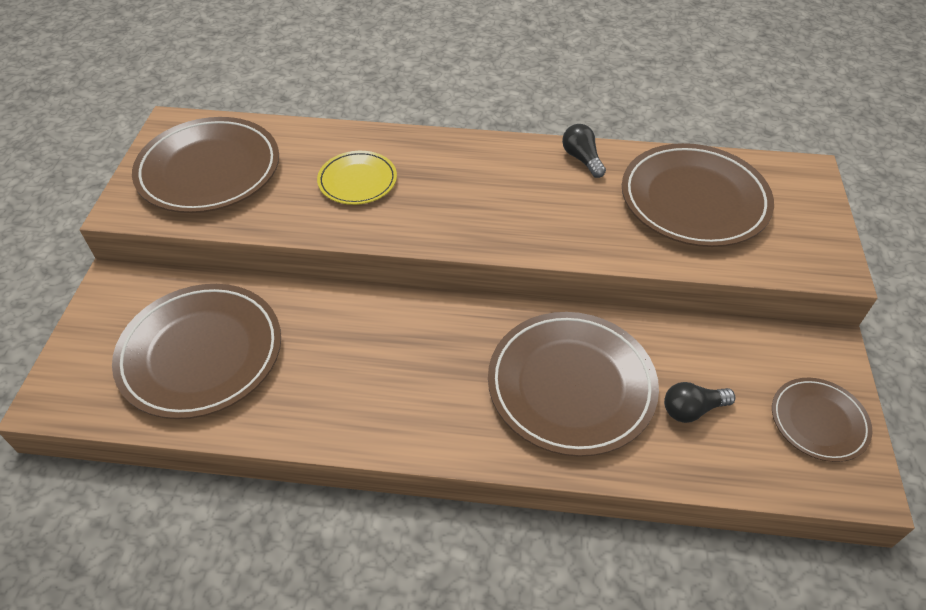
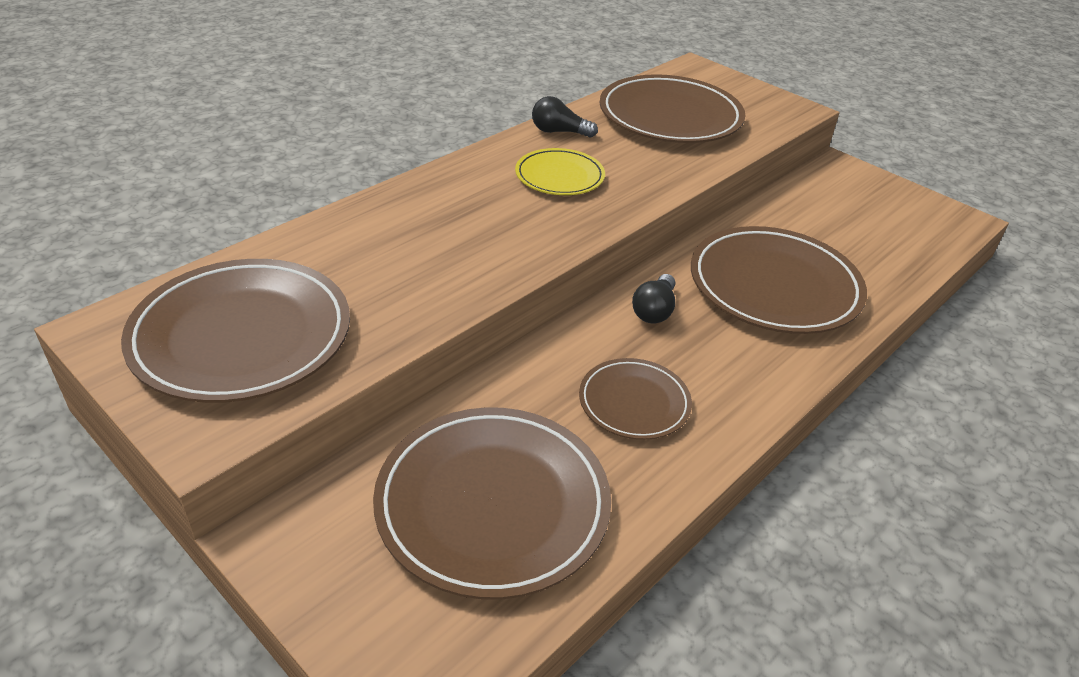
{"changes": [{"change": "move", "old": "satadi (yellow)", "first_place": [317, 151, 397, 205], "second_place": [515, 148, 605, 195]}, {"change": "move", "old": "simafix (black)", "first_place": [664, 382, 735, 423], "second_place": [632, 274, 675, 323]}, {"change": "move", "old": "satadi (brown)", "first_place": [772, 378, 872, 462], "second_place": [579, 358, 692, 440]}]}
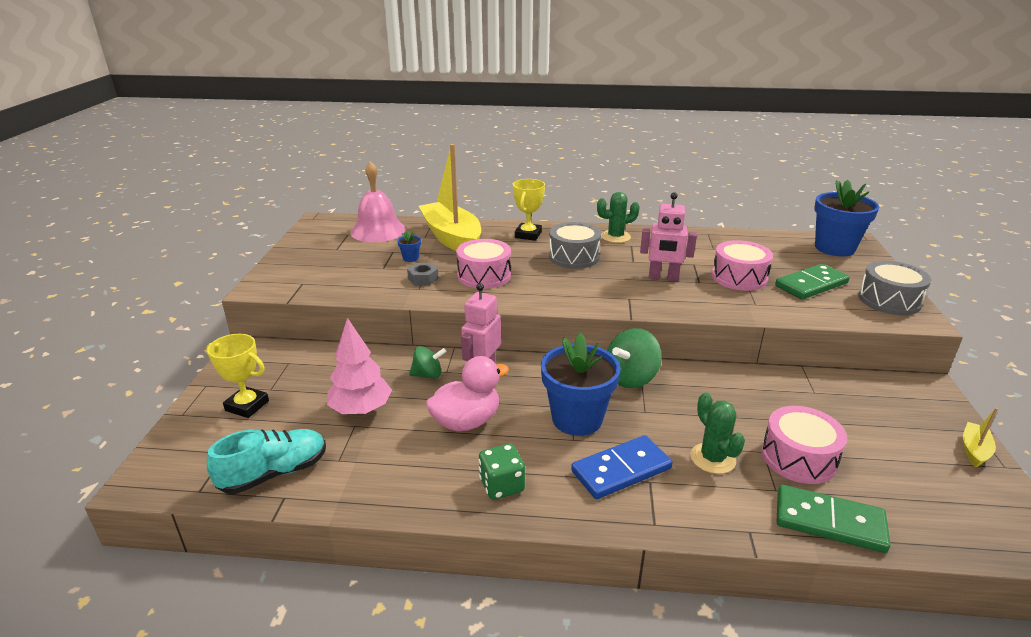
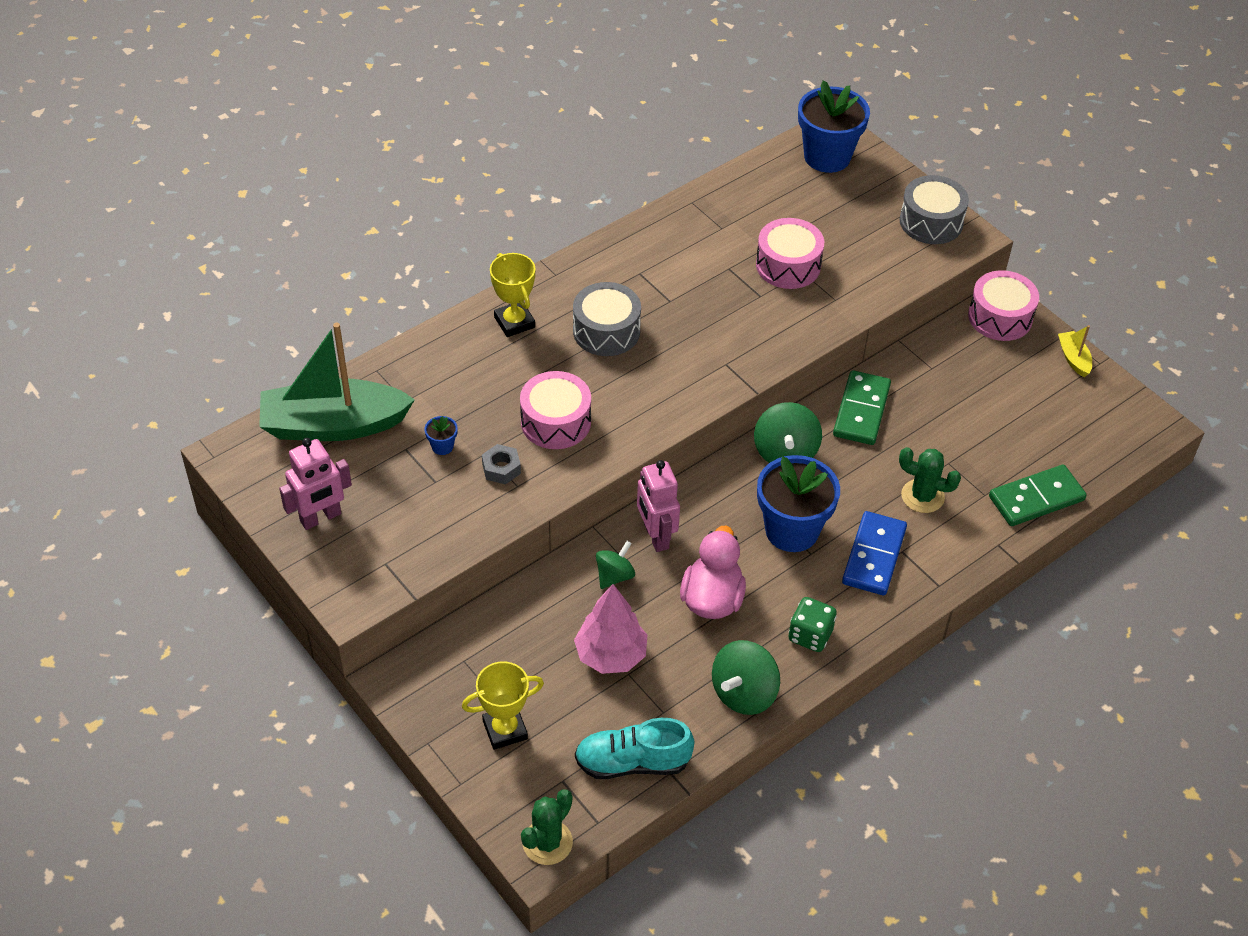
{"changes": [{"change": "rotate", "old": "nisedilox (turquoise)", "first_place": [207, 429, 326, 494], "second_place": [575, 718, 694, 779], "degrees": -105}, {"change": "replace", "old": "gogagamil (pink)", "new": "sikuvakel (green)", "first_place": [350, 161, 406, 242], "second_place": [259, 322, 415, 441]}, {"change": "delete", "old": "sikuvakel (yellow)", "first_place": [419, 144, 481, 251]}, {"change": "move", "old": "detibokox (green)", "first_place": [597, 192, 640, 243], "second_place": [521, 789, 573, 865]}, {"change": "move", "old": "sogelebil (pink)", "first_place": [640, 192, 697, 281], "second_place": [279, 438, 352, 530]}, {"change": "move", "old": "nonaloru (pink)", "first_place": [762, 406, 847, 484], "second_place": [968, 270, 1039, 341]}, {"change": "move", "old": "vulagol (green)", "first_place": [775, 264, 850, 299], "second_place": [833, 370, 891, 445]}, {"change": "insert", "new": "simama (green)", "second_place": [712, 640, 780, 715]}]}
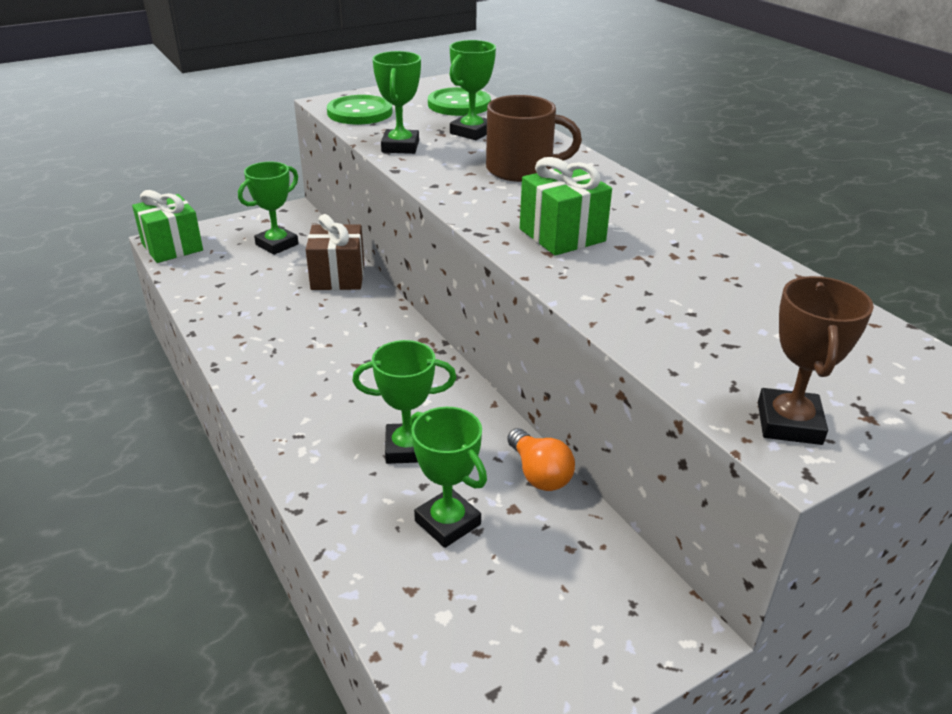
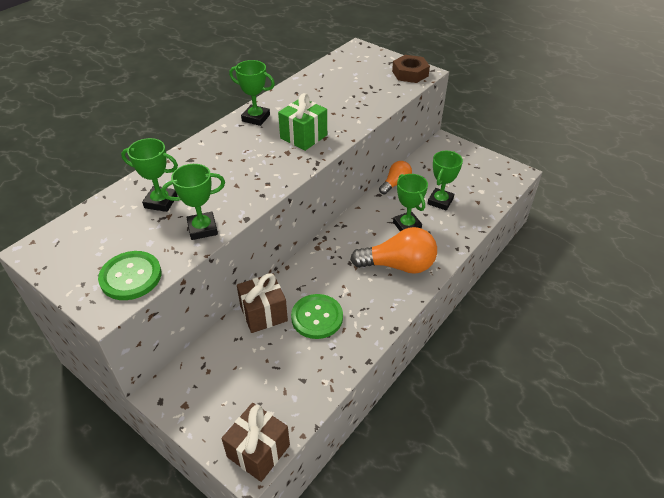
{"changes": [{"change": "recolor", "old": "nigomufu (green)", "new": "nigomufu (brown)", "first_place": [132, 190, 203, 263], "second_place": [221, 403, 290, 482]}, {"change": "move", "old": "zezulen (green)", "first_place": [238, 162, 299, 255], "second_place": [229, 60, 275, 126]}, {"change": "move", "old": "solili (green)", "first_place": [428, 87, 491, 116], "second_place": [291, 294, 343, 339]}, {"change": "delete", "old": "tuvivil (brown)", "first_place": [486, 95, 582, 182]}, {"change": "replace", "old": "zezulen (brown)", "new": "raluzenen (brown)", "first_place": [758, 276, 874, 445], "second_place": [392, 55, 430, 83]}, {"change": "insert", "new": "simafix (orange)", "second_place": [350, 227, 437, 274]}]}
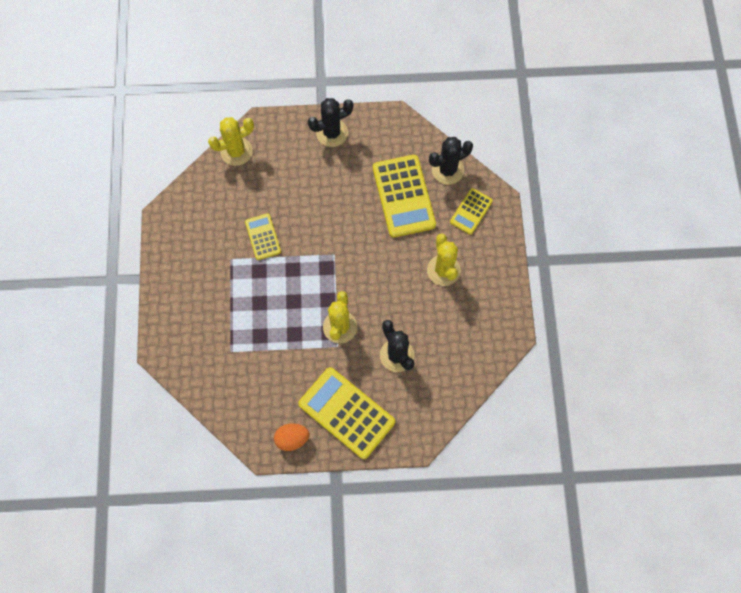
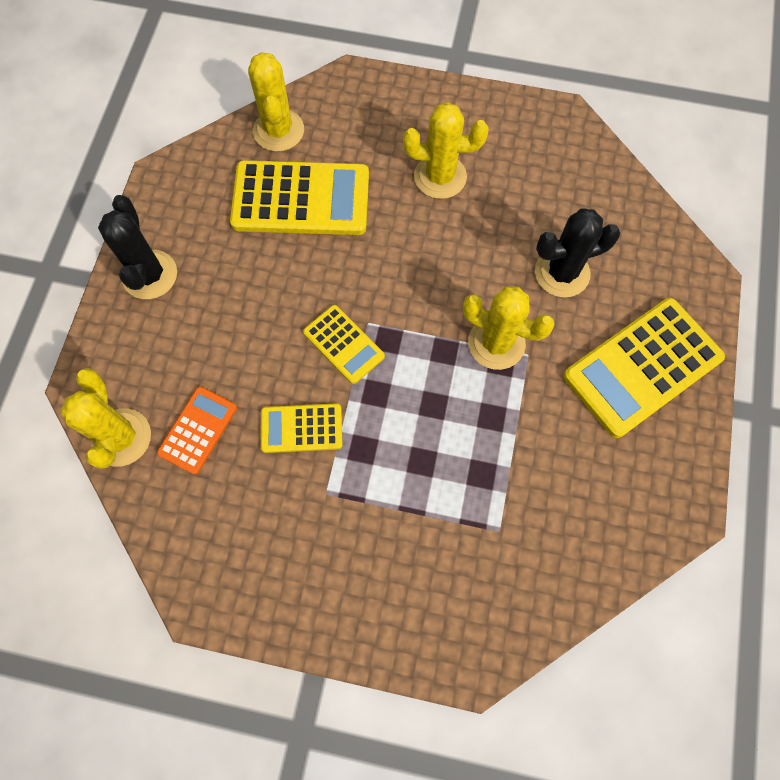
{"changes": [{"change": "delete", "old": "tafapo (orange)", "first_place": [274, 423, 309, 451]}, {"change": "recolor", "old": "detibokox (black)", "new": "detibokox (yellow)", "first_place": [429, 137, 473, 185], "second_place": [248, 52, 304, 152]}, {"change": "move", "old": "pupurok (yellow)", "first_place": [450, 188, 493, 235], "second_place": [303, 305, 385, 384]}, {"change": "insert", "new": "pupurok (orange)", "second_place": [157, 387, 237, 475]}]}
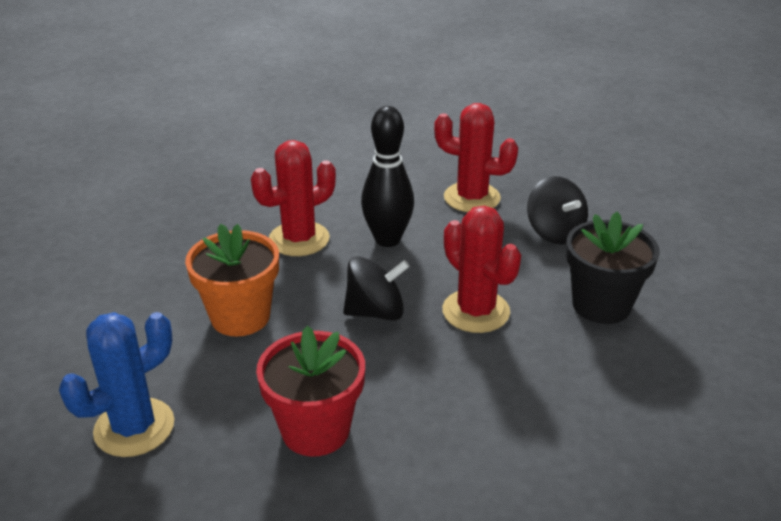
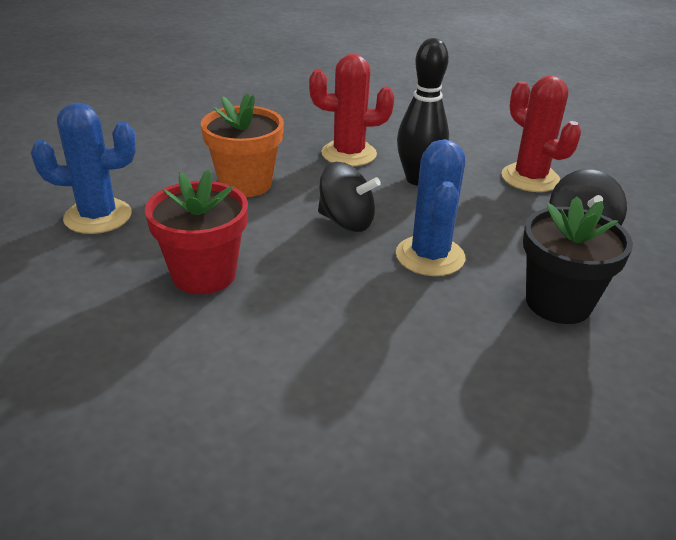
{"changes": [{"change": "recolor", "old": "detibokox (red)", "new": "detibokox (blue)", "first_place": [442, 206, 521, 333], "second_place": [396, 139, 466, 276]}]}
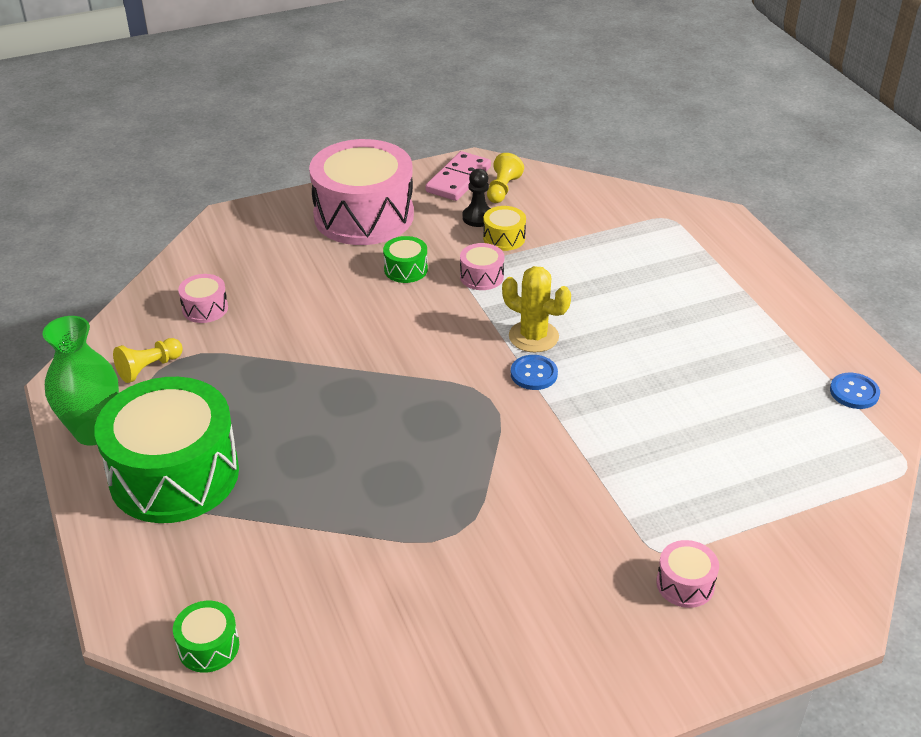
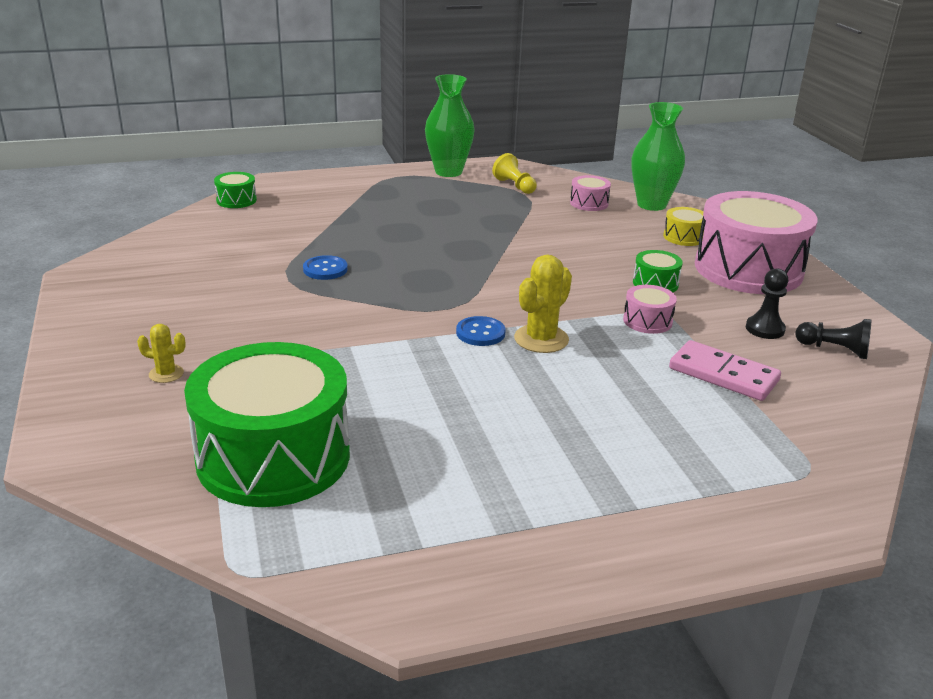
{"changes": [{"change": "move", "old": "nonaloru (green)", "first_place": [94, 377, 239, 523], "second_place": [184, 342, 350, 507]}, {"change": "move", "old": "vulagol (pink)", "first_place": [425, 151, 491, 201], "second_place": [669, 340, 781, 401]}, {"change": "move", "old": "nonaloru (yellow)", "first_place": [483, 206, 526, 251], "second_place": [663, 207, 704, 246]}, {"change": "recolor", "old": "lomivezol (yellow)", "new": "lomivezol (black)", "first_place": [487, 153, 524, 203], "second_place": [795, 319, 872, 359]}, {"change": "replace", "old": "nonaloru (pink)", "new": "detibokox (yellow)", "first_place": [656, 540, 719, 608], "second_place": [137, 324, 186, 383]}, {"change": "move", "old": "solili (blue)", "first_place": [830, 373, 880, 409], "second_place": [303, 255, 348, 280]}, {"change": "insert", "new": "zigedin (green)", "second_place": [631, 102, 685, 211]}]}
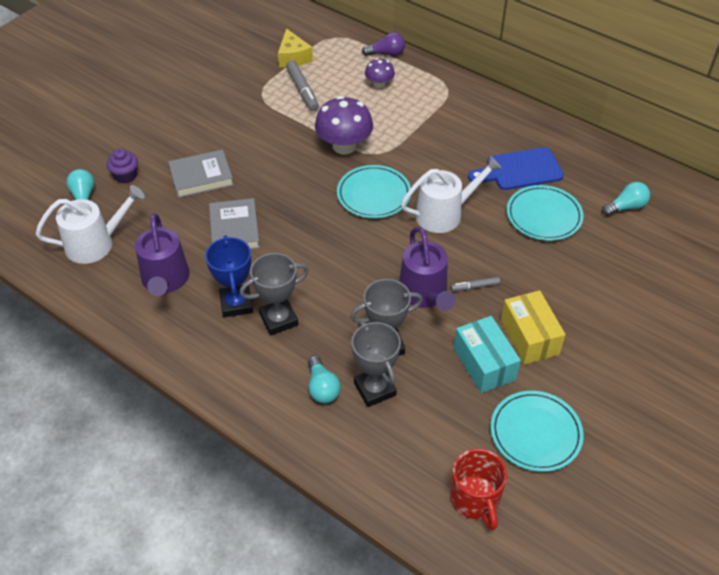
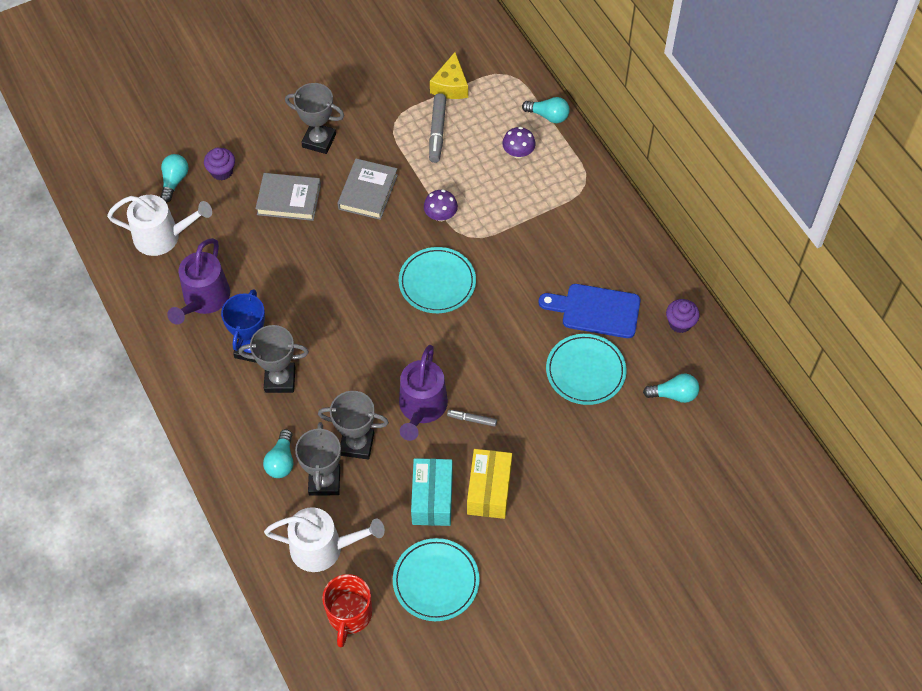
{"changes": [{"change": "move", "old": "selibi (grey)", "first_place": [209, 198, 260, 250], "second_place": [338, 159, 398, 220]}, {"change": "resize", "old": "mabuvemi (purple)", "first_place": [315, 96, 373, 154], "second_place": [424, 190, 458, 221], "factor": 0.55}, {"change": "recolor", "old": "simafix (purple)", "new": "simafix (turquoise)", "first_place": [362, 32, 405, 56], "second_place": [522, 97, 570, 123]}, {"change": "move", "old": "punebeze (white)", "first_place": [401, 156, 502, 233], "second_place": [264, 507, 385, 572]}, {"change": "insert", "new": "zezulen (grey)", "second_place": [285, 83, 344, 154]}, {"change": "insert", "new": "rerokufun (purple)", "second_place": [666, 299, 700, 333]}]}
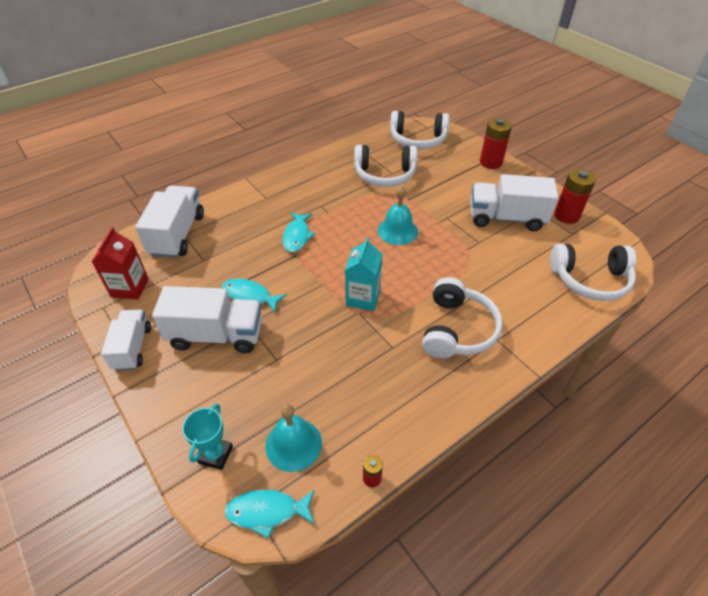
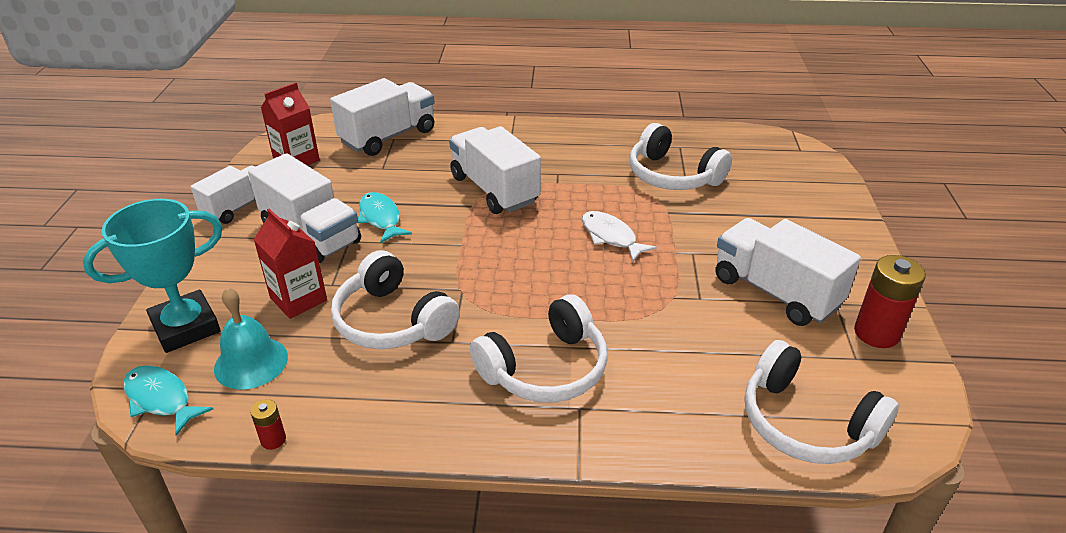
{"changes": [{"change": "resize", "old": "zezulen (turquoise)", "first_place": [182, 404, 233, 470], "second_place": [83, 199, 222, 353], "factor": 1.74}, {"change": "replace", "old": "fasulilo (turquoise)", "new": "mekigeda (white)", "first_place": [282, 212, 315, 252], "second_place": [449, 126, 541, 214]}, {"change": "delete", "old": "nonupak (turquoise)", "first_place": [345, 237, 382, 311]}, {"change": "replace", "old": "gogagamil (turquoise)", "new": "fasulilo (white)", "first_place": [378, 186, 418, 245], "second_place": [582, 211, 657, 262]}, {"change": "move", "old": "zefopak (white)", "first_place": [390, 111, 449, 149], "second_place": [331, 250, 460, 349]}, {"change": "delete", "old": "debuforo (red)", "first_place": [480, 118, 512, 169]}, {"change": "insert", "new": "nonupak (red)", "second_place": [254, 208, 327, 319]}]}
